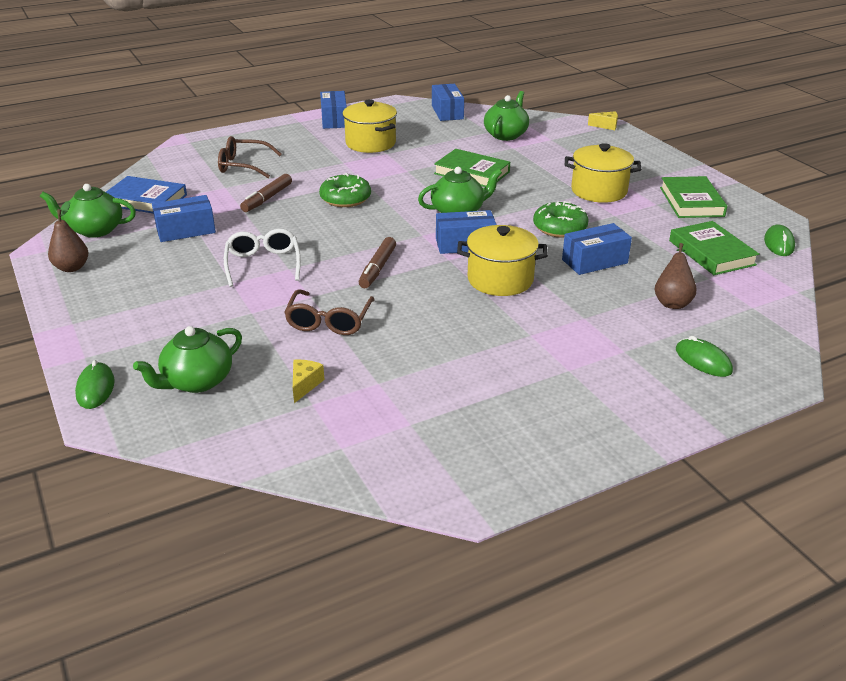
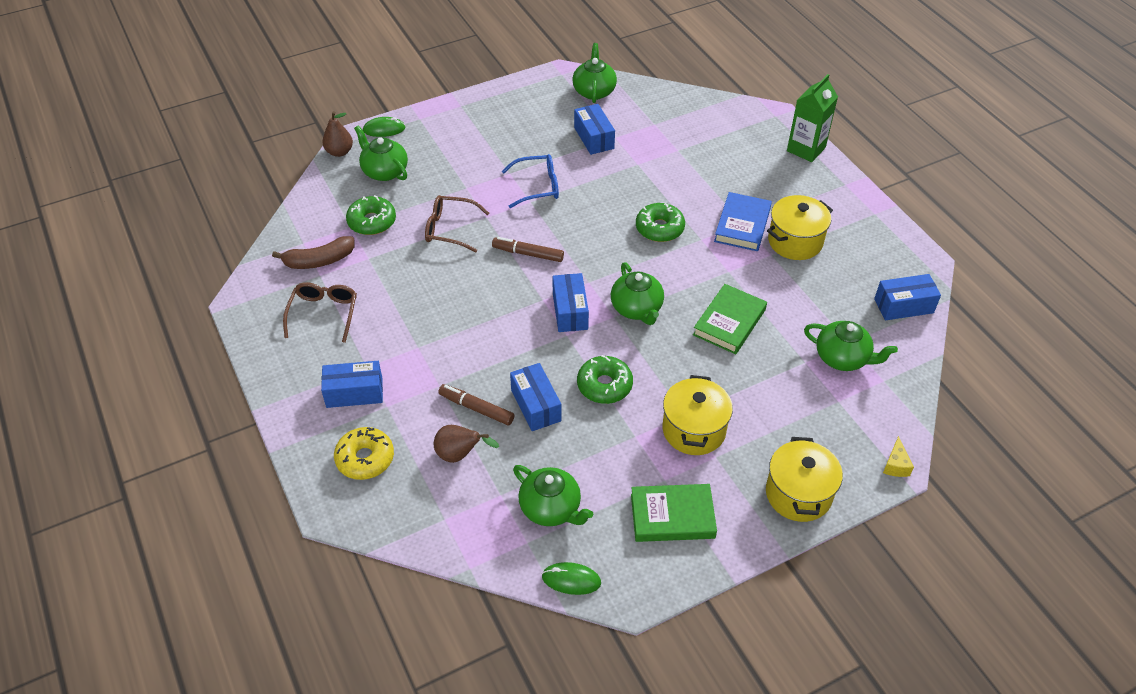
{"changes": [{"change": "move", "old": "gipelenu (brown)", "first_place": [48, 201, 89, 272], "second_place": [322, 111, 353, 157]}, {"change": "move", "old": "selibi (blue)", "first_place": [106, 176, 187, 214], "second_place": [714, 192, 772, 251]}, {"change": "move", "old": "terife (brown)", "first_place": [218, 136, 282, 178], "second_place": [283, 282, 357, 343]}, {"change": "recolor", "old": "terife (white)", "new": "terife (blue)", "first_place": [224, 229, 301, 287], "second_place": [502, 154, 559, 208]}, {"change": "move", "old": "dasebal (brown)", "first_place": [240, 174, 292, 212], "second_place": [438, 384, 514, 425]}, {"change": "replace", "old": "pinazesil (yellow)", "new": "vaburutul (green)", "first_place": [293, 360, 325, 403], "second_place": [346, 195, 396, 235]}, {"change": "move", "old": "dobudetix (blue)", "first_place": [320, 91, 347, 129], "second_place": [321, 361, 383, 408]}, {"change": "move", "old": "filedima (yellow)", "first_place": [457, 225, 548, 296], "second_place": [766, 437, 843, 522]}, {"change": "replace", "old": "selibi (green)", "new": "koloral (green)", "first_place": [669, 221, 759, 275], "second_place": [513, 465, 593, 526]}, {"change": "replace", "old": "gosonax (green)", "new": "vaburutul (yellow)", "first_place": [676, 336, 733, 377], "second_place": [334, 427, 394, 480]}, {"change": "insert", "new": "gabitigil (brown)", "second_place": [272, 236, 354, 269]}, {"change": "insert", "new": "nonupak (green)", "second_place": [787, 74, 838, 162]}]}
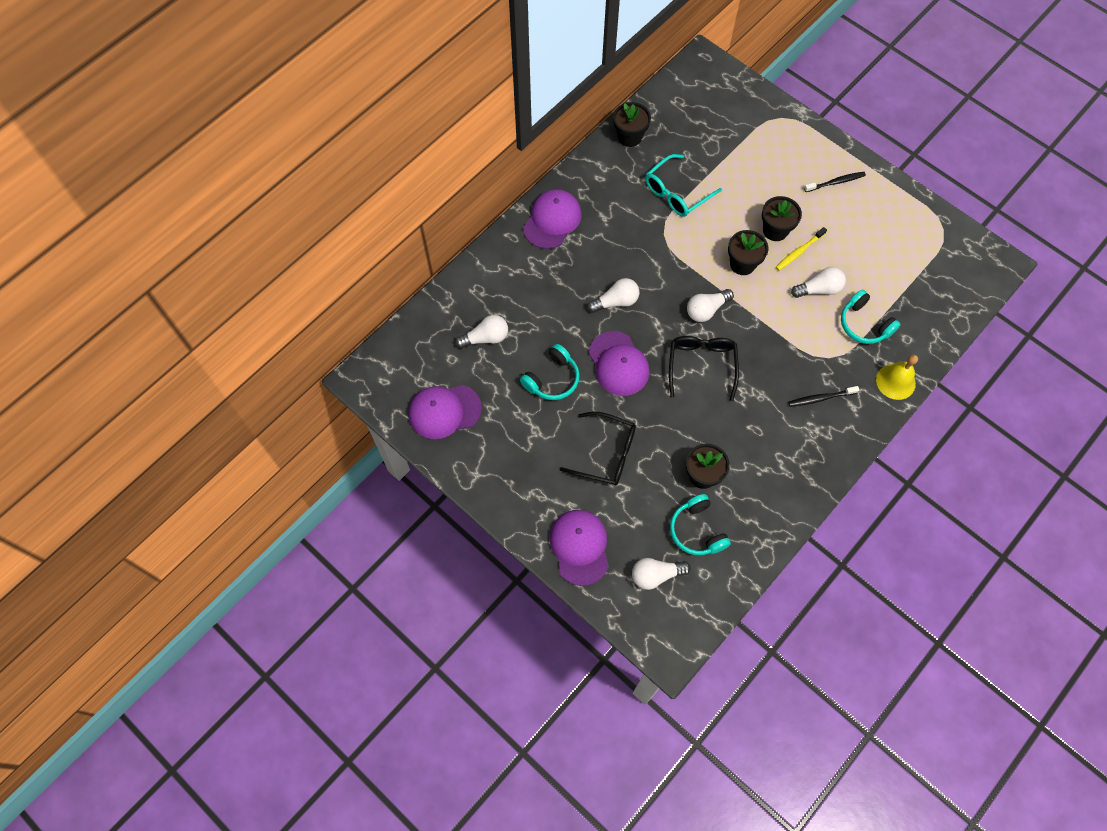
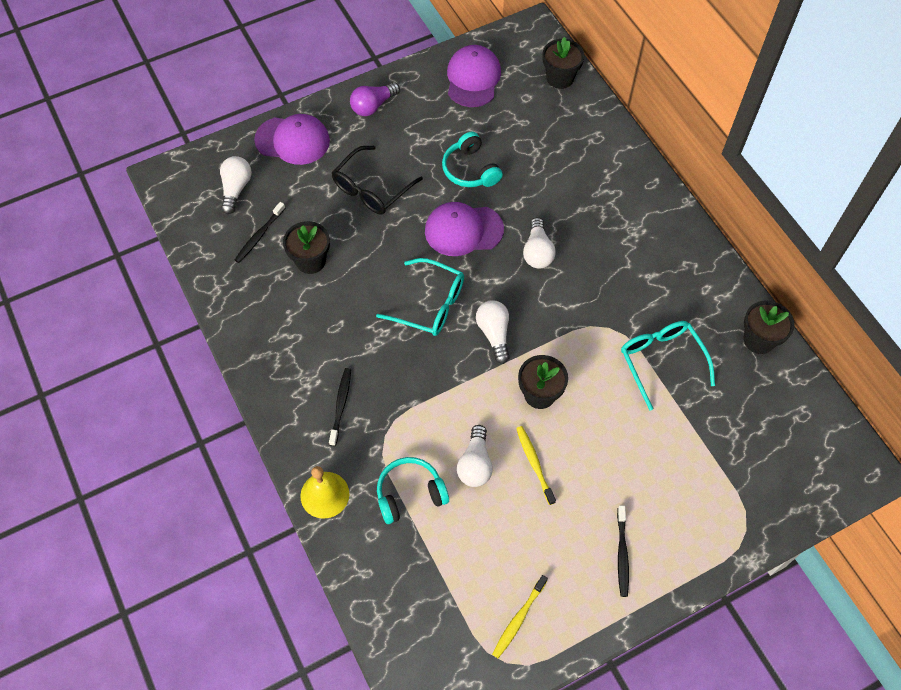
{"changes": [{"change": "delete", "old": "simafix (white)", "first_place": [455, 315, 508, 349]}, {"change": "delete", "old": "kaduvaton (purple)", "first_place": [523, 189, 582, 249]}, {"change": "recolor", "old": "terife (black)", "new": "terife (turquoise)", "first_place": [669, 336, 739, 401], "second_place": [376, 258, 464, 336]}, {"change": "replace", "old": "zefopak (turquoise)", "new": "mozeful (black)", "first_place": [670, 494, 731, 555], "second_place": [235, 202, 285, 263]}, {"change": "move", "old": "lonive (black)", "first_place": [762, 196, 802, 241], "second_place": [542, 37, 585, 89]}, {"change": "insert", "new": "simafix (purple)", "second_place": [350, 82, 400, 116]}, {"change": "insert", "new": "mozeful (yellow)", "second_place": [492, 575, 548, 658]}]}
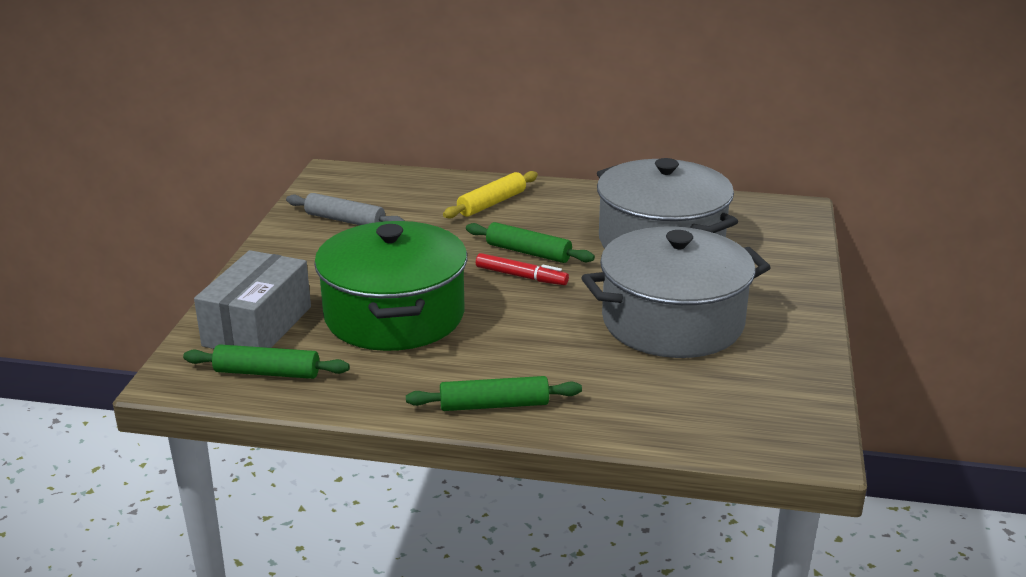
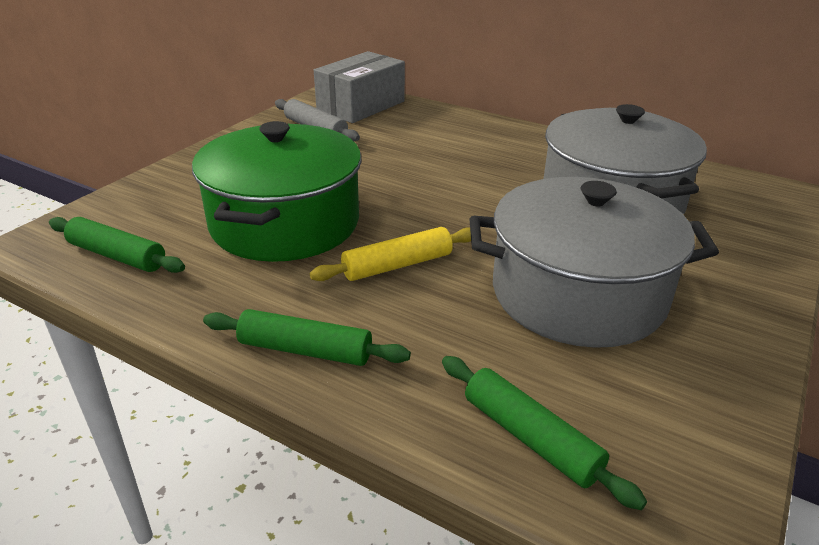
{"changes": [{"change": "move", "old": "dobudetix (grey)", "first_place": [194, 250, 311, 349], "second_place": [314, 51, 405, 123]}, {"change": "move", "old": "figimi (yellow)", "first_place": [443, 171, 538, 219], "second_place": [310, 227, 471, 281]}, {"change": "move", "old": "figimi (green)", "first_place": [466, 222, 595, 263], "second_place": [442, 356, 647, 510]}, {"change": "delete", "old": "dasebal (red)", "first_place": [476, 253, 569, 285]}]}
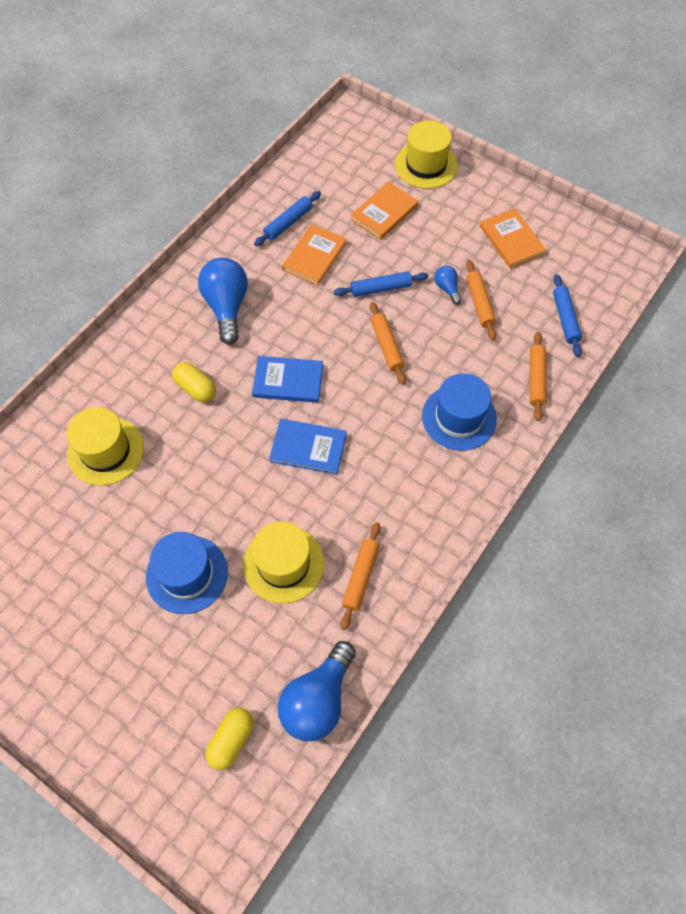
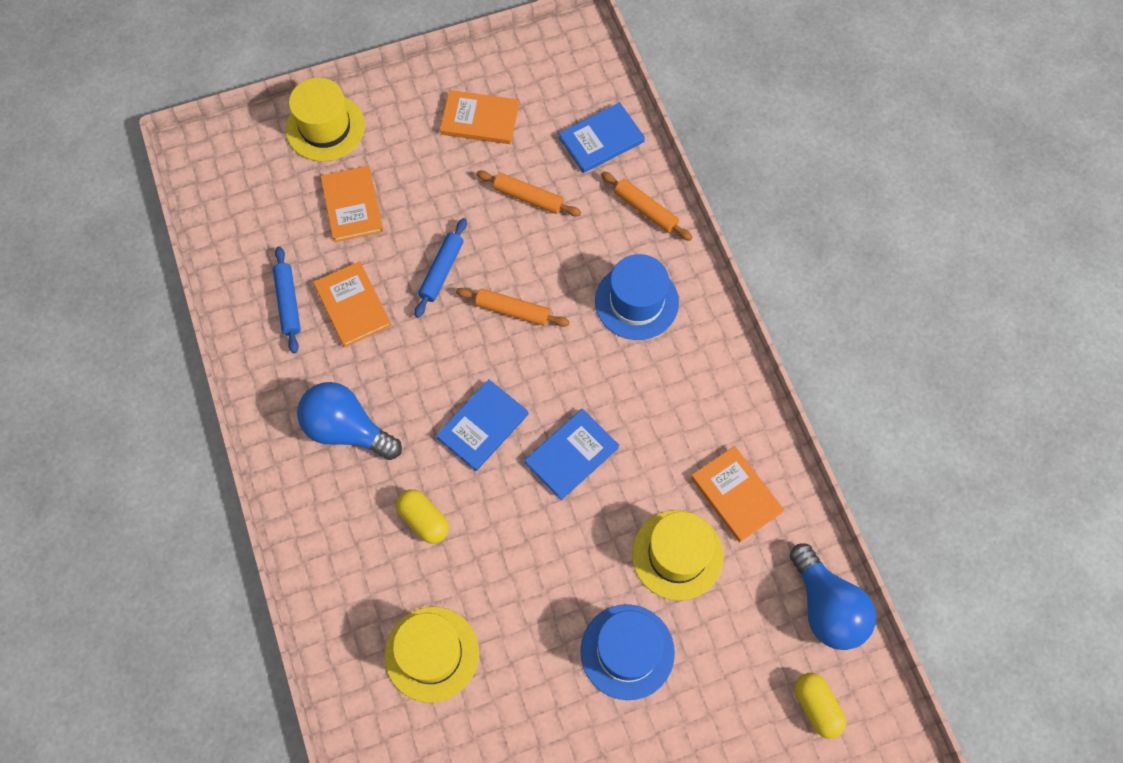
{"changes": [{"change": "rotate", "old": "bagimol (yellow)", "first_place": [172, 362, 216, 402], "second_place": [396, 489, 449, 544], "degrees": 60}, {"change": "replace", "old": "figimi (orange)", "new": "selibi (orange)", "first_place": [341, 522, 380, 630], "second_place": [691, 446, 784, 542]}, {"change": "delete", "old": "simafix (blue)", "first_place": [434, 266, 462, 305]}, {"change": "replace", "old": "figimi (blue)", "new": "selibi (blue)", "first_place": [553, 274, 582, 357], "second_place": [559, 102, 645, 173]}]}
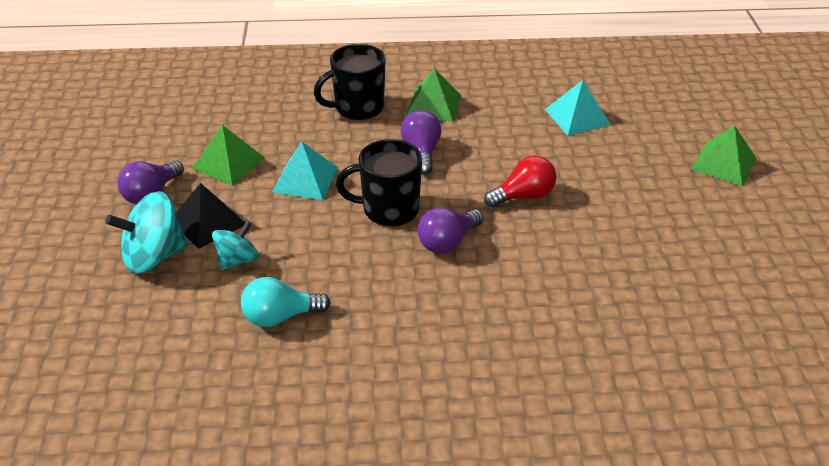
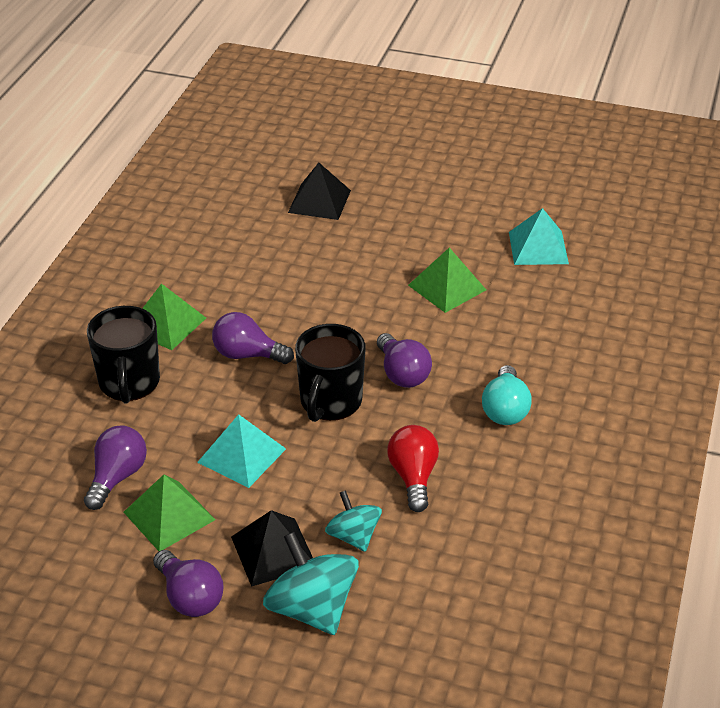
{"changes": [{"change": "rotate", "old": "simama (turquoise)", "first_place": [105, 191, 188, 274], "second_place": [263, 532, 359, 635], "degrees": 150}, {"change": "move", "old": "simafix (turquoise)", "first_place": [241, 277, 331, 327], "second_place": [482, 365, 532, 425]}, {"change": "move", "old": "simafix (red)", "first_place": [484, 156, 556, 208], "second_place": [387, 425, 439, 512]}, {"change": "move", "old": "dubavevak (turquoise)", "first_place": [545, 80, 611, 136], "second_place": [509, 208, 569, 265]}, {"change": "move", "old": "dubavevak (green)", "first_place": [691, 125, 757, 186], "second_place": [408, 247, 486, 313]}, {"change": "insert", "new": "simafix (purple)", "second_place": [84, 425, 147, 510]}, {"change": "insert", "new": "dubavevak (black)", "second_place": [288, 163, 351, 220]}]}
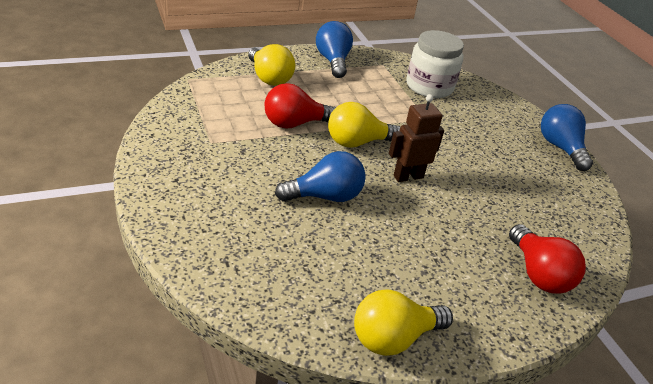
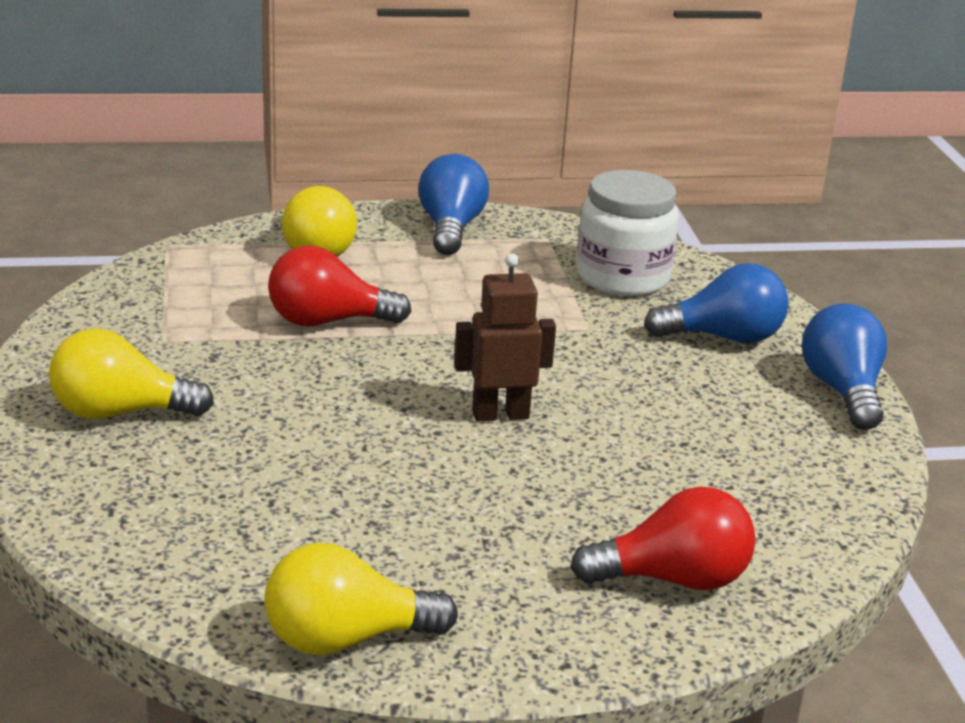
{"changes": [{"change": "move", "old": "simafix (blue)", "first_place": [275, 151, 366, 202], "second_place": [644, 263, 789, 343]}, {"change": "move", "old": "simafix (yellow)", "first_place": [328, 102, 400, 148], "second_place": [49, 329, 214, 419]}, {"change": "rotate", "old": "simafix (red)", "first_place": [509, 224, 586, 294], "second_place": [571, 486, 756, 590], "degrees": -90}]}
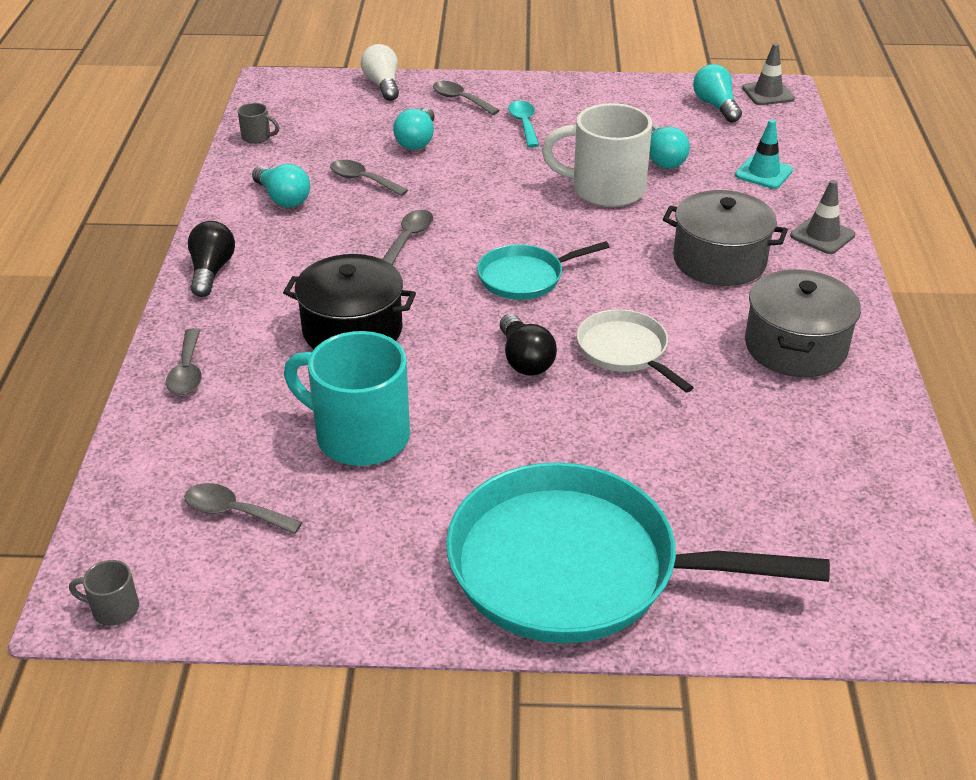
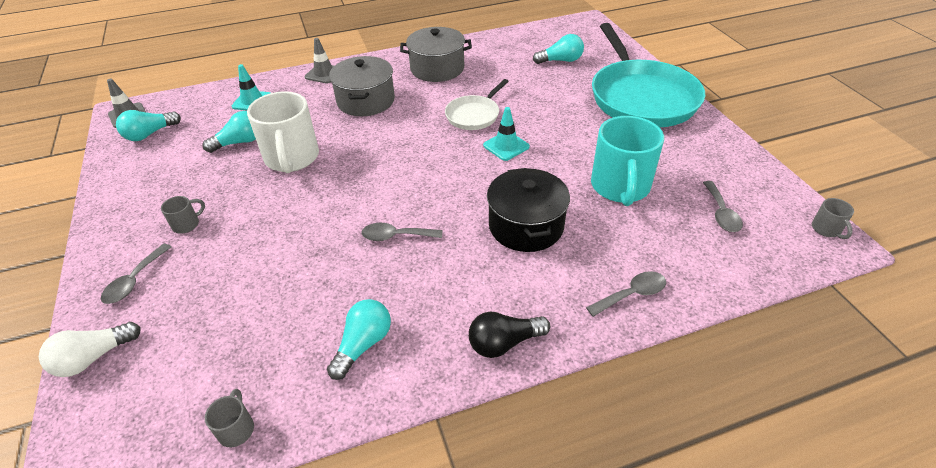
{"changes": [{"change": "delete", "old": "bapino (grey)", "first_place": [330, 160, 408, 196]}, {"change": "move", "old": "simafix (turquoise)", "first_place": [393, 107, 435, 150], "second_place": [533, 34, 584, 64]}, {"change": "delete", "old": "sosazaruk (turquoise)", "first_place": [477, 241, 609, 300]}, {"change": "replace", "old": "simafix (black)", "new": "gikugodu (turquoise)", "first_place": [500, 314, 557, 376], "second_place": [483, 107, 530, 161]}, {"change": "replace", "old": "bapino (turquoise)", "new": "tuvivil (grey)", "first_place": [508, 101, 539, 148], "second_place": [161, 196, 205, 234]}]}
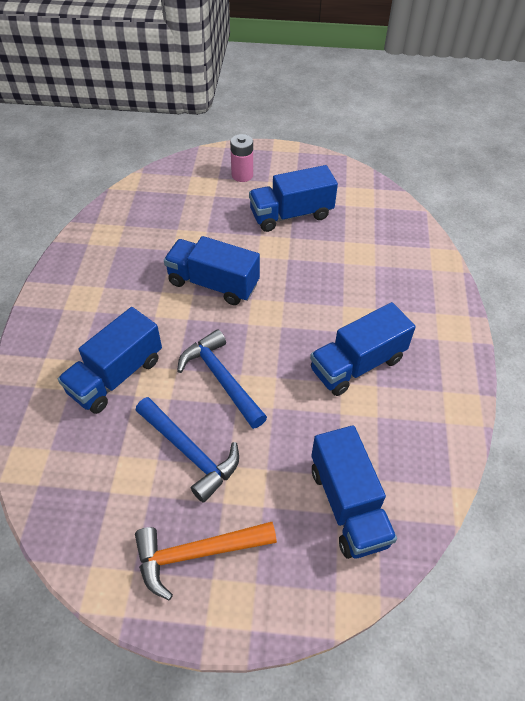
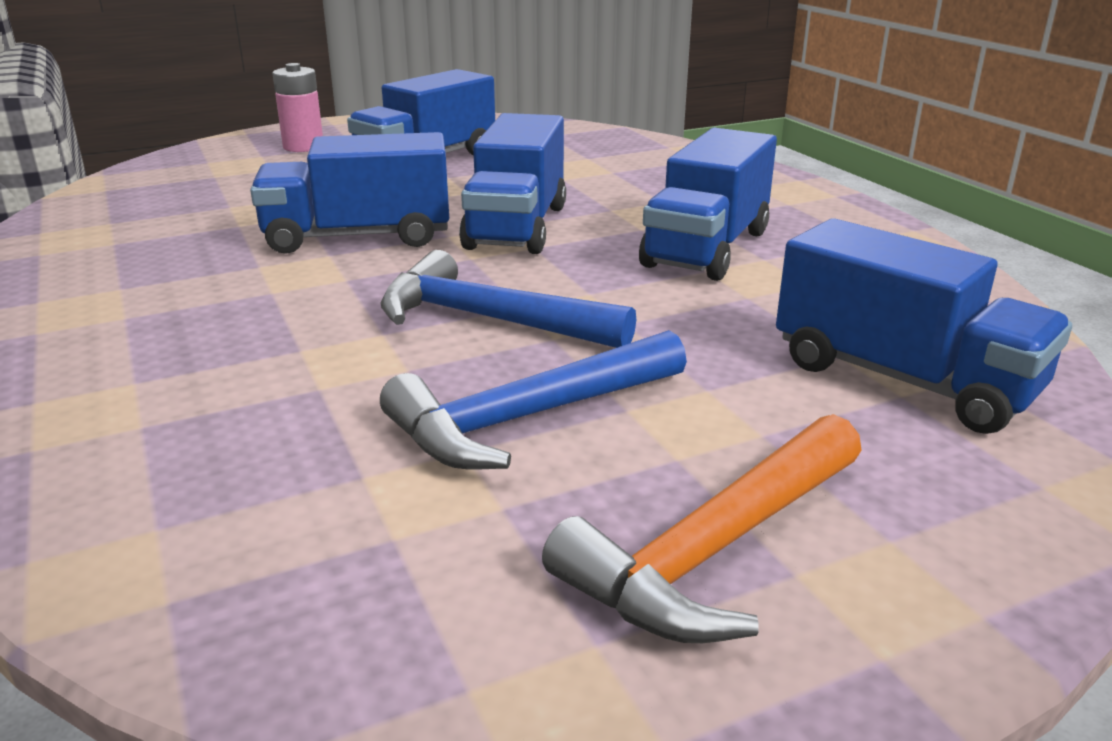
{"changes": [{"change": "move", "old": "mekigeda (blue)", "first_place": [58, 307, 162, 414], "second_place": [459, 113, 566, 254]}, {"change": "rotate", "old": "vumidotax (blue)", "first_place": [136, 397, 239, 503], "second_place": [380, 330, 687, 469], "degrees": 135}]}
